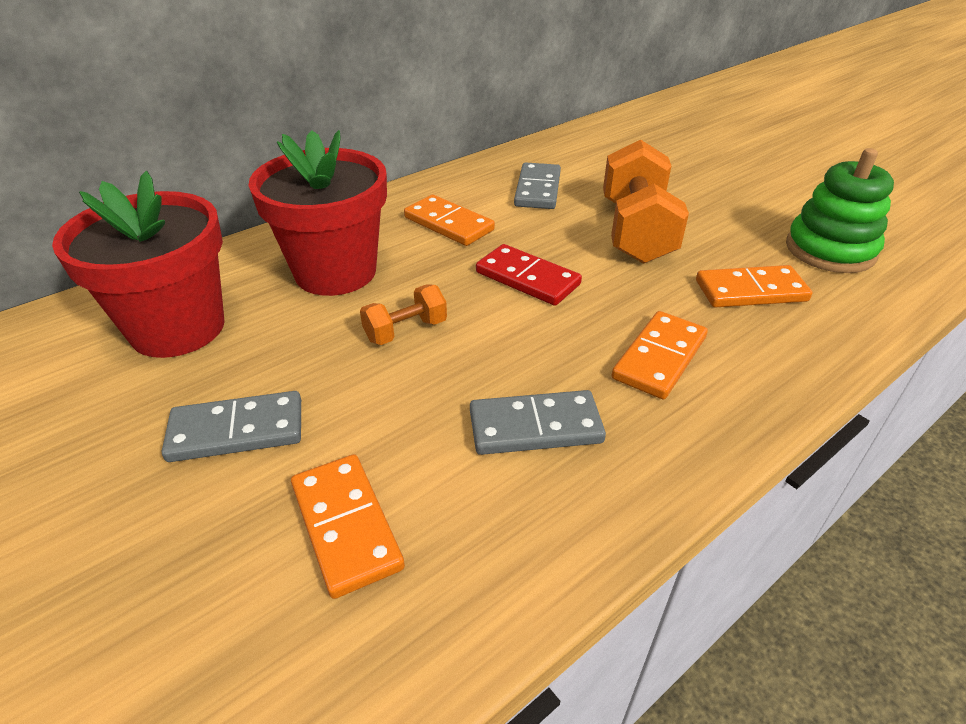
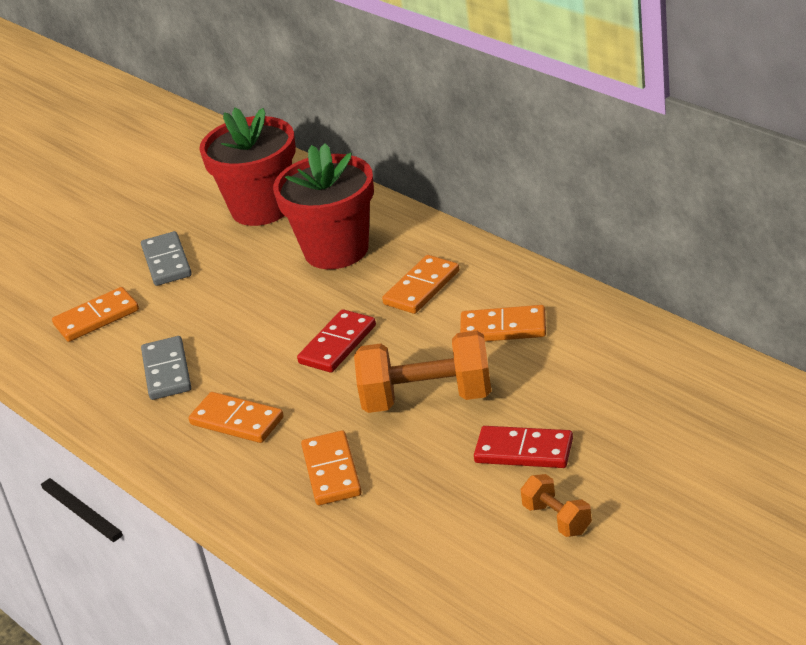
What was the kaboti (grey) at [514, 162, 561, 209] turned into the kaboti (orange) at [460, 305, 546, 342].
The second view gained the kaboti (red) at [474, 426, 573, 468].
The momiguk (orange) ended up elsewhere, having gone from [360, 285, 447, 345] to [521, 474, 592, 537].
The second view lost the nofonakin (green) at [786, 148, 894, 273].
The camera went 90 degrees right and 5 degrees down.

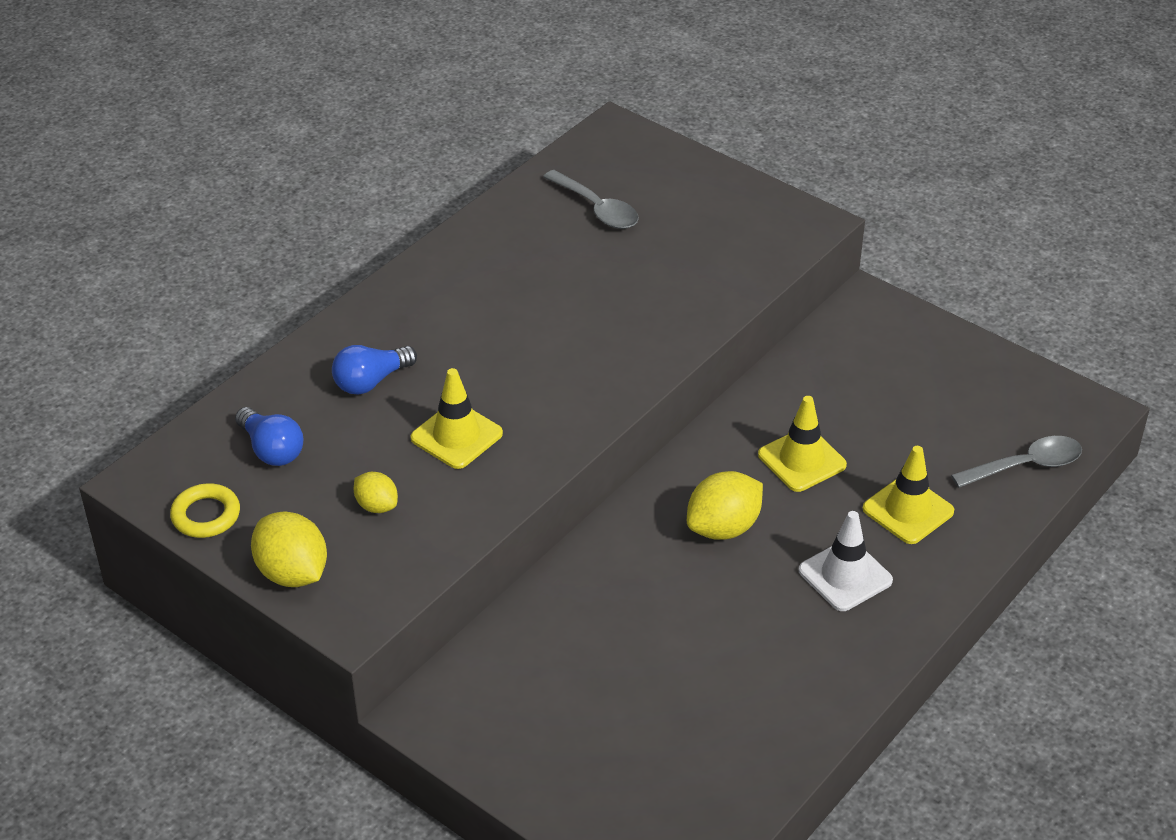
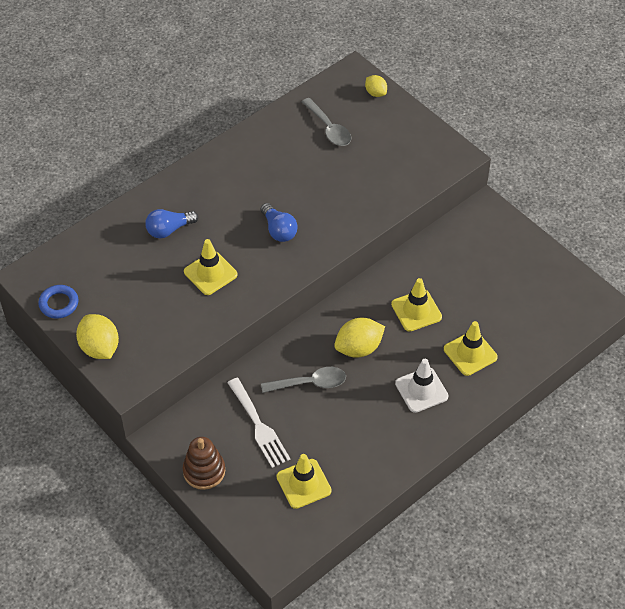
What was the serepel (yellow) at [170, 483, 240, 538] turned into the serepel (blue) at [38, 285, 78, 319].
The second view gained the nofonakin (brown) at [183, 437, 225, 490].
The second view gained the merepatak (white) at [227, 378, 291, 468].
The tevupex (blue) ended up elsewhere, having gone from [235, 407, 304, 466] to [261, 203, 298, 242].
The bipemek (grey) ended up elsewhere, having gone from [951, 436, 1082, 488] to [261, 367, 346, 393].
The second view gained the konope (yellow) at [276, 454, 332, 509].
The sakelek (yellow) ended up elsewhere, having gone from [354, 472, 398, 513] to [365, 75, 387, 97].
The camera went 10 degrees right and 10 degrees up.

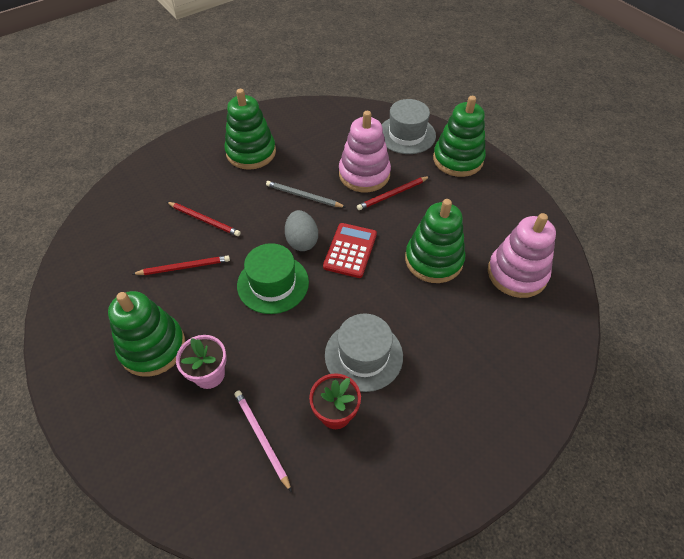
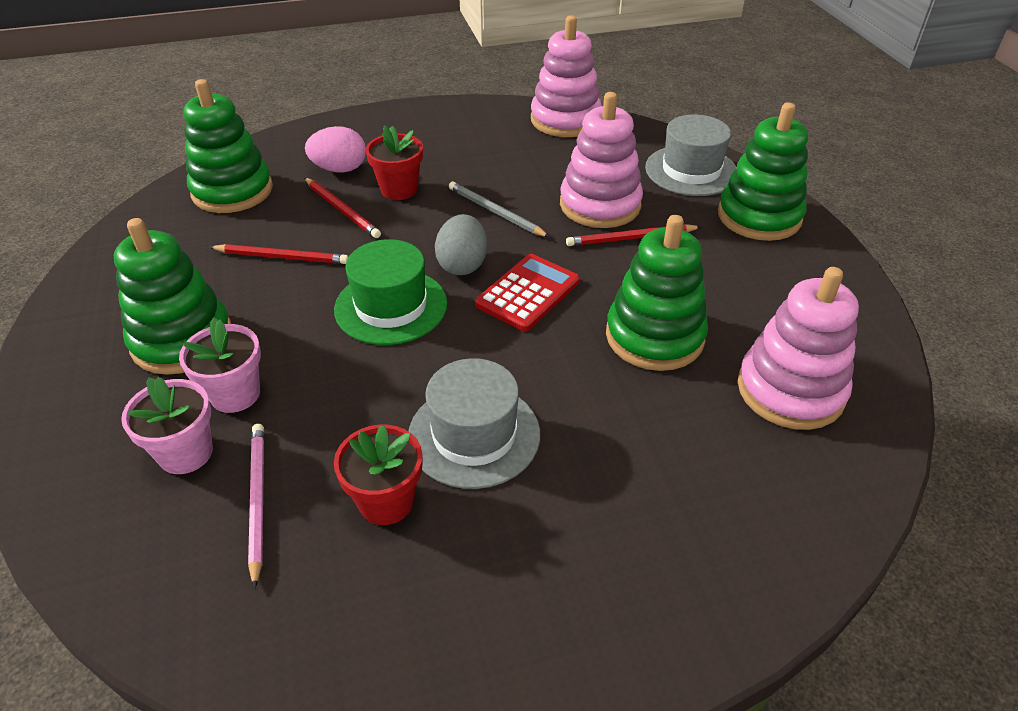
The second view gained the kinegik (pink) at [121, 377, 213, 474].
The nofonakin (green) ended up elsewhere, having gone from [224, 89, 276, 170] to [183, 79, 273, 213].
The second view gained the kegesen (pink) at [305, 126, 366, 173].
The second view gained the kinegik (red) at [366, 125, 423, 200].
The second view gained the nofonakin (pink) at [531, 15, 602, 137].
The camera went 20 degrees right and 10 degrees down.

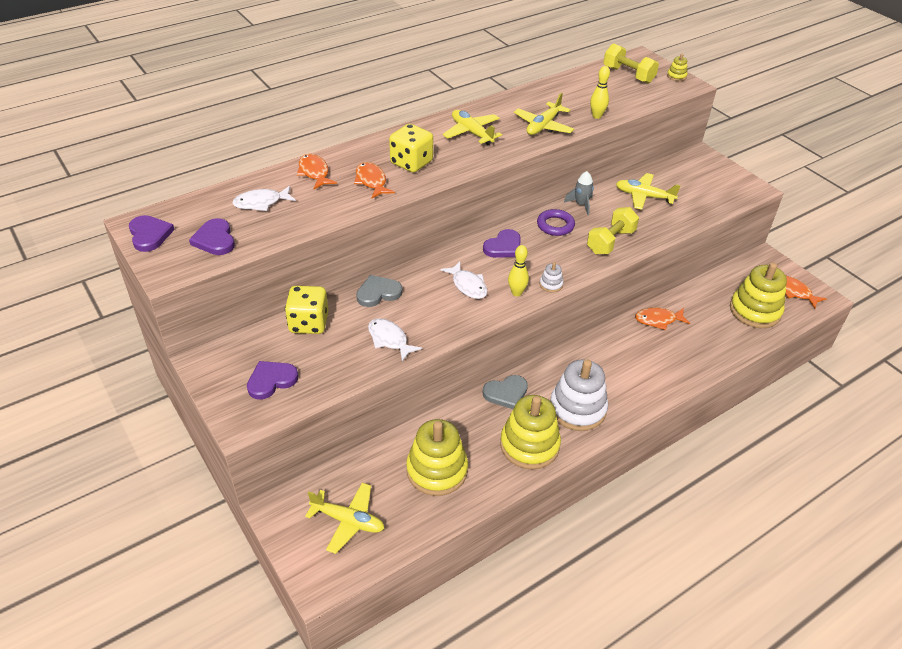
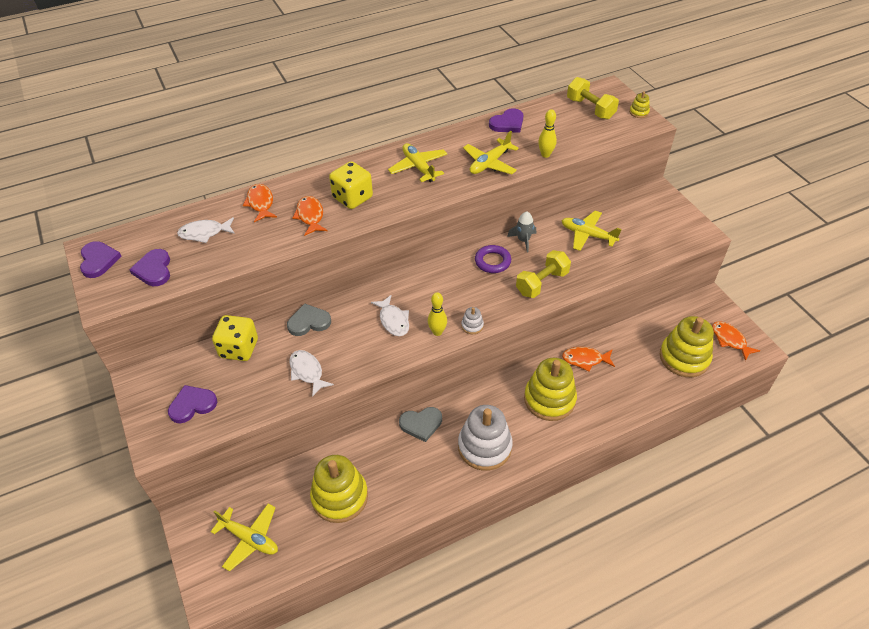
The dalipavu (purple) ended up elsewhere, having gone from [483, 229, 520, 258] to [489, 108, 524, 133].
The nofonakin (yellow) ended up elsewhere, having gone from [500, 395, 561, 470] to [524, 358, 577, 421].
The camera went 10 degrees right and 5 degrees up.

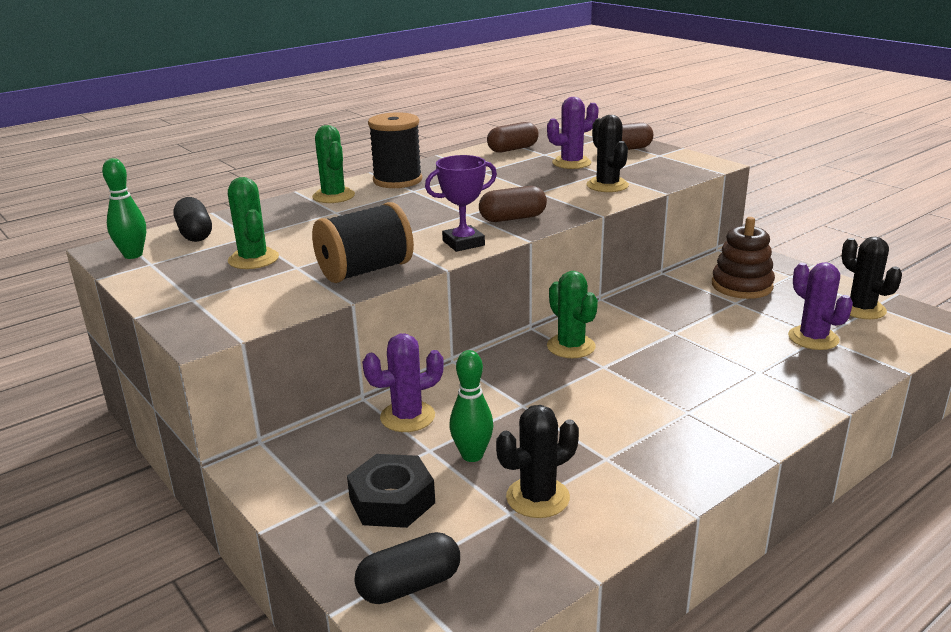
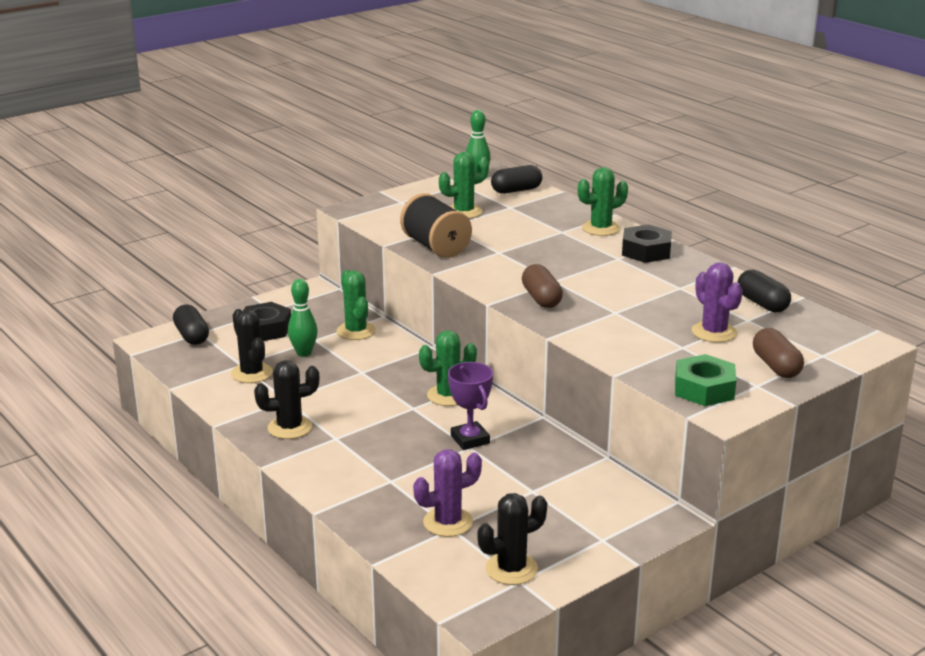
The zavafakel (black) ended up elsewhere, having gone from [586, 115, 629, 192] to [254, 360, 319, 439].
What was the zavafakel (purple) at [362, 333, 444, 432] turned into the zavafakel (green) at [337, 270, 376, 340].
The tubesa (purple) ended up elsewhere, having gone from [425, 155, 497, 252] to [448, 362, 493, 450].
Where the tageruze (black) stood at [368, 112, 422, 188], the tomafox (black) came to stand at [622, 224, 672, 263].
The second view gained the tomafox (green) at [675, 354, 736, 406].
What was the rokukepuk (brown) at [487, 122, 539, 153] turned into the rokukepuk (black) at [737, 270, 791, 313].
The second view lost the nofonakin (brown) at [712, 217, 775, 299].
The camera went 90 degrees right and 0 degrees up.

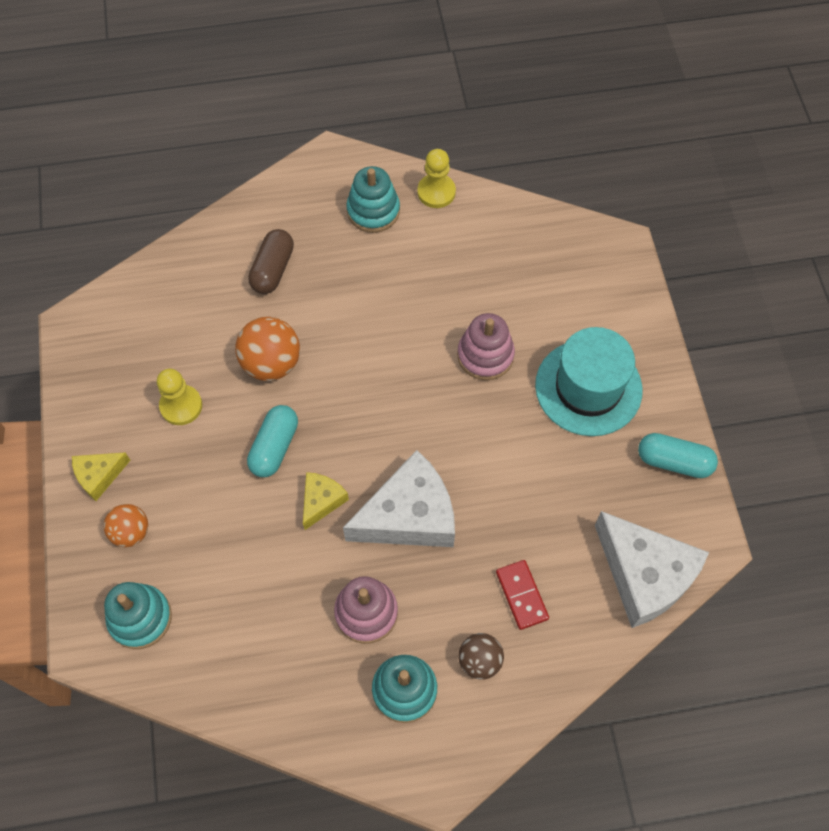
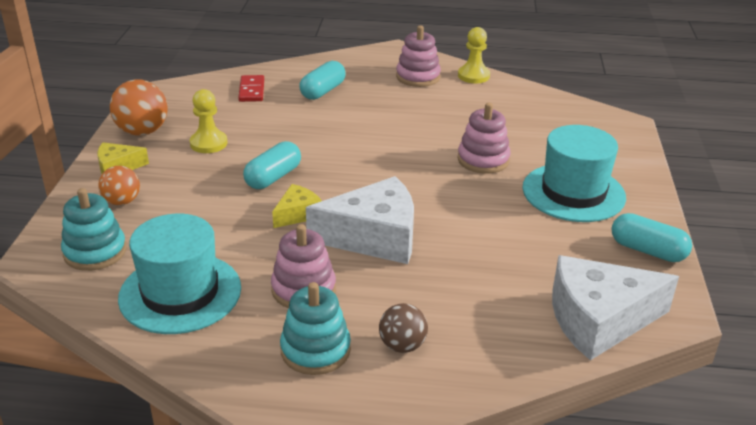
The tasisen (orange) ended up elsewhere, having gone from [236, 317, 300, 381] to [110, 79, 167, 136].
The second view gained the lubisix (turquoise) at [118, 214, 241, 334].
The kaboti (red) ended up elsewhere, having gone from [496, 560, 549, 630] to [238, 75, 264, 102].
What was the rokukepuk (brown) at [248, 229, 294, 294] turned into the rokukepuk (turquoise) at [299, 61, 346, 100].
What was the nofonakin (turquoise) at [346, 166, 400, 233] turned into the nofonakin (pink) at [396, 25, 441, 87].
The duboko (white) at [595, 511, 709, 628] ended up facing another way, 105 degrees clockwise from before.
The camera went 15 degrees right and 30 degrees down.

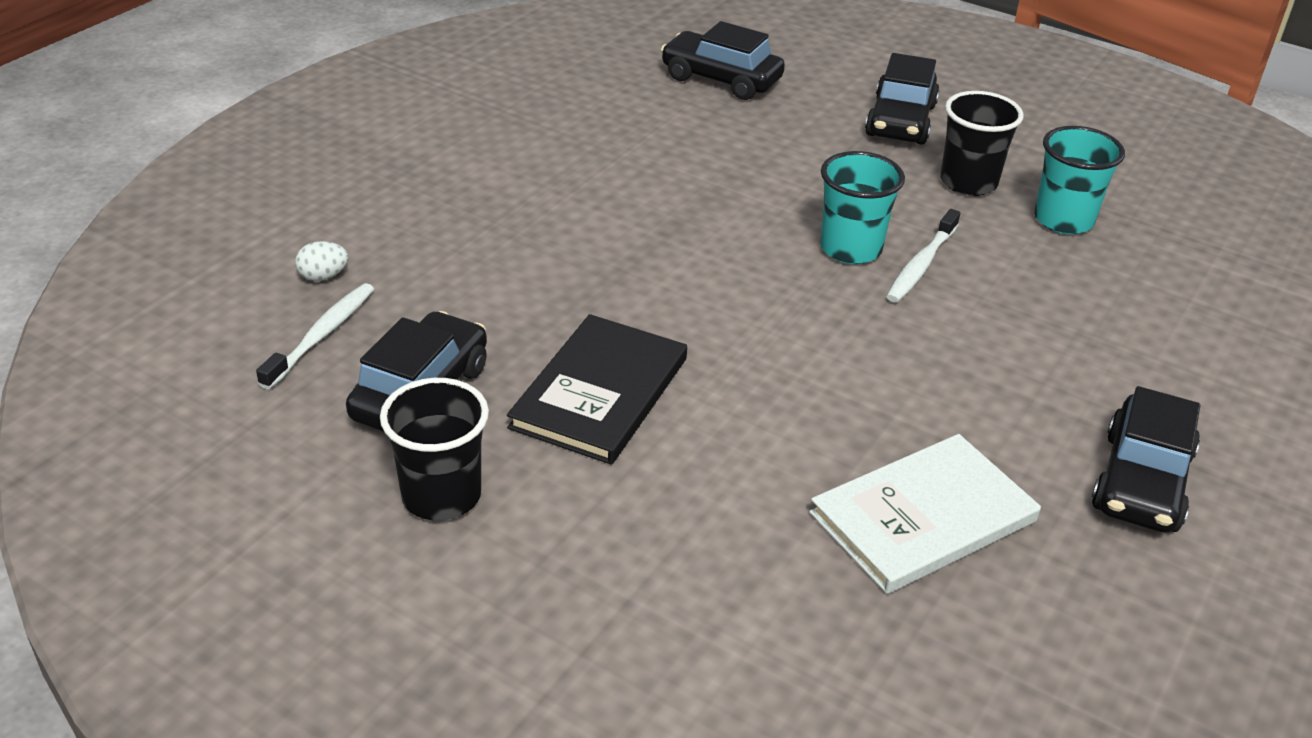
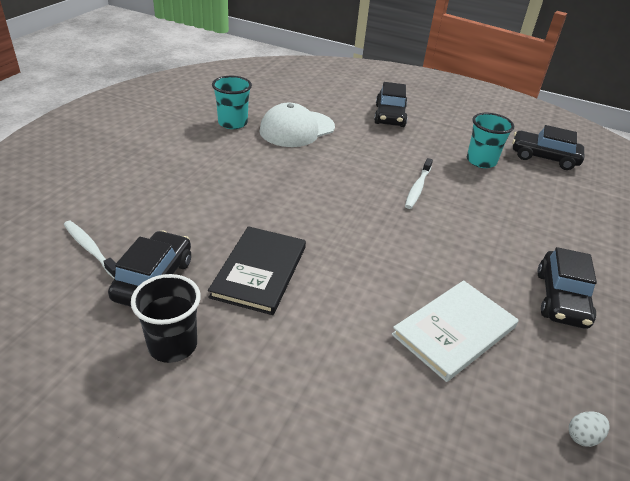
The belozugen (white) at [256, 283, 374, 389] ended up facing another way, 60 degrees counterclockwise from before.
The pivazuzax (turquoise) ended up elsewhere, having gone from [820, 151, 905, 264] to [212, 76, 252, 129].
The second view gained the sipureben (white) at [259, 103, 335, 147].
The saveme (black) ended up elsewhere, having gone from [661, 21, 785, 100] to [512, 125, 584, 170].
The kegesen (white) ended up elsewhere, having gone from [295, 241, 348, 281] to [569, 412, 610, 447].
The second view lost the pivazuzax (black) at [940, 91, 1024, 196].
The camera went 10 degrees left and 0 degrees up.

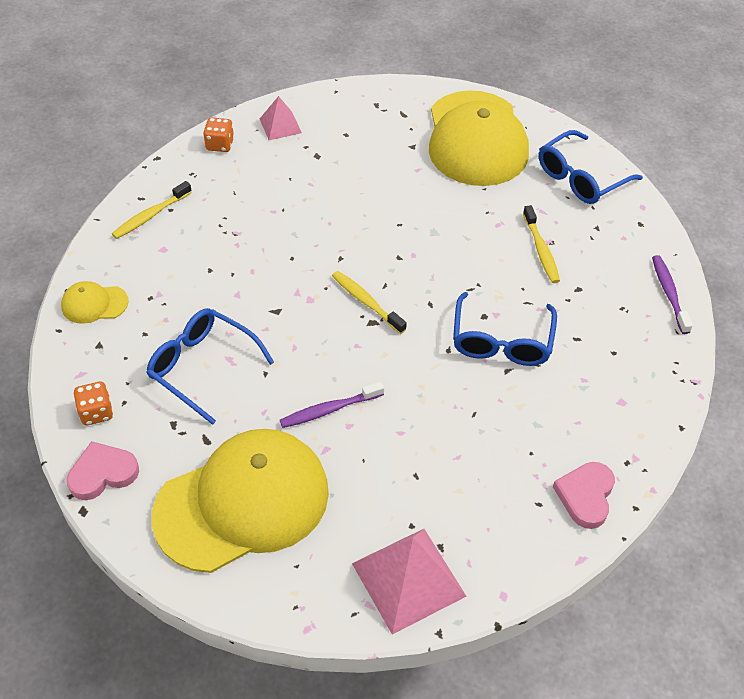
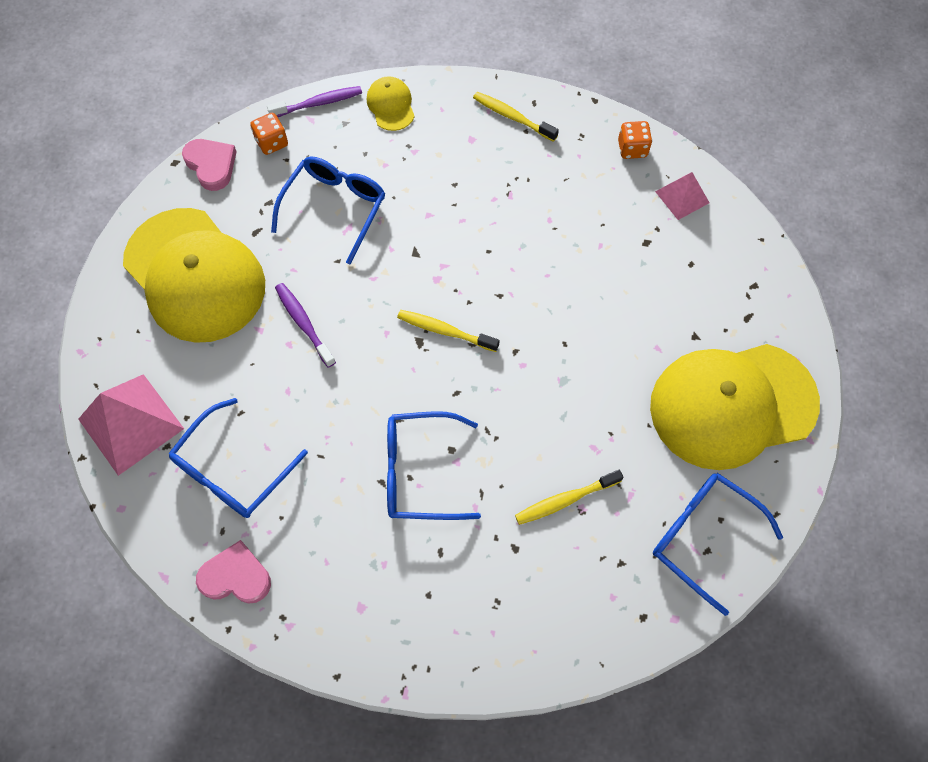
The second view gained the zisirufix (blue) at [168, 398, 308, 518].
The belozugen (purple) ended up elsewhere, having gone from [652, 255, 693, 334] to [267, 86, 362, 117].
The belozugen (yellow) at [332, 271, 407, 334] ended up facing another way, 105 degrees counterclockwise from before.
The camera went 80 degrees right and 15 degrees up.

